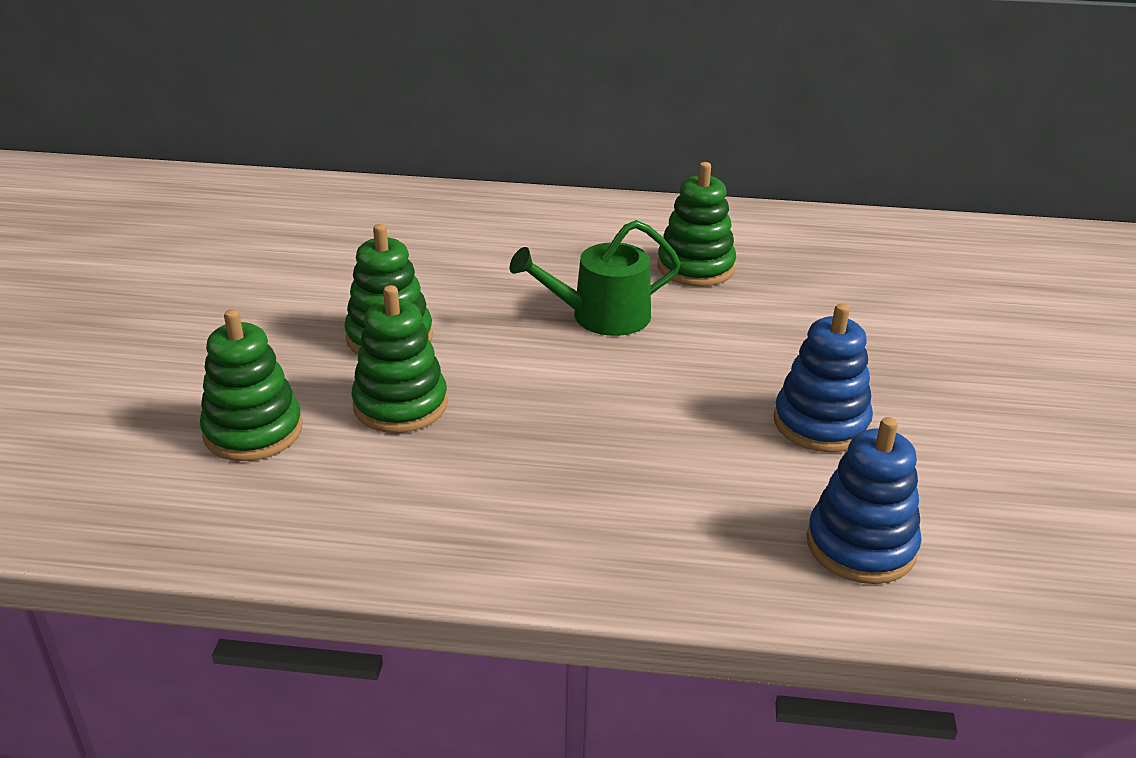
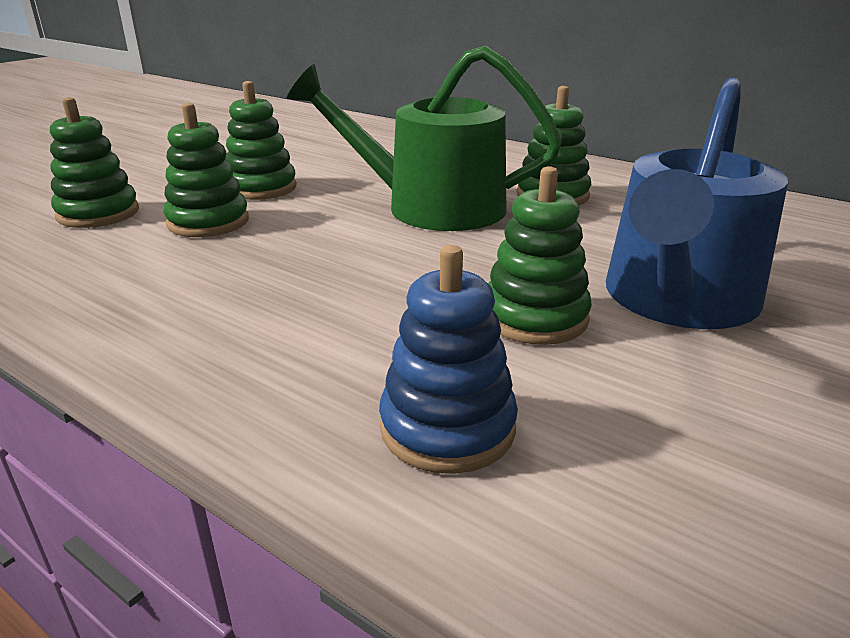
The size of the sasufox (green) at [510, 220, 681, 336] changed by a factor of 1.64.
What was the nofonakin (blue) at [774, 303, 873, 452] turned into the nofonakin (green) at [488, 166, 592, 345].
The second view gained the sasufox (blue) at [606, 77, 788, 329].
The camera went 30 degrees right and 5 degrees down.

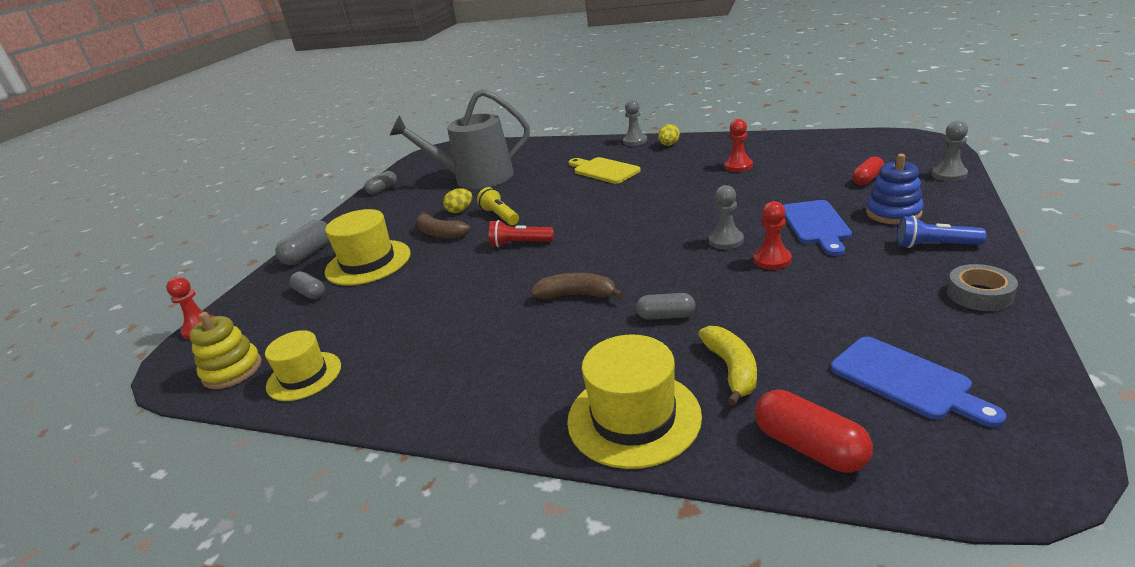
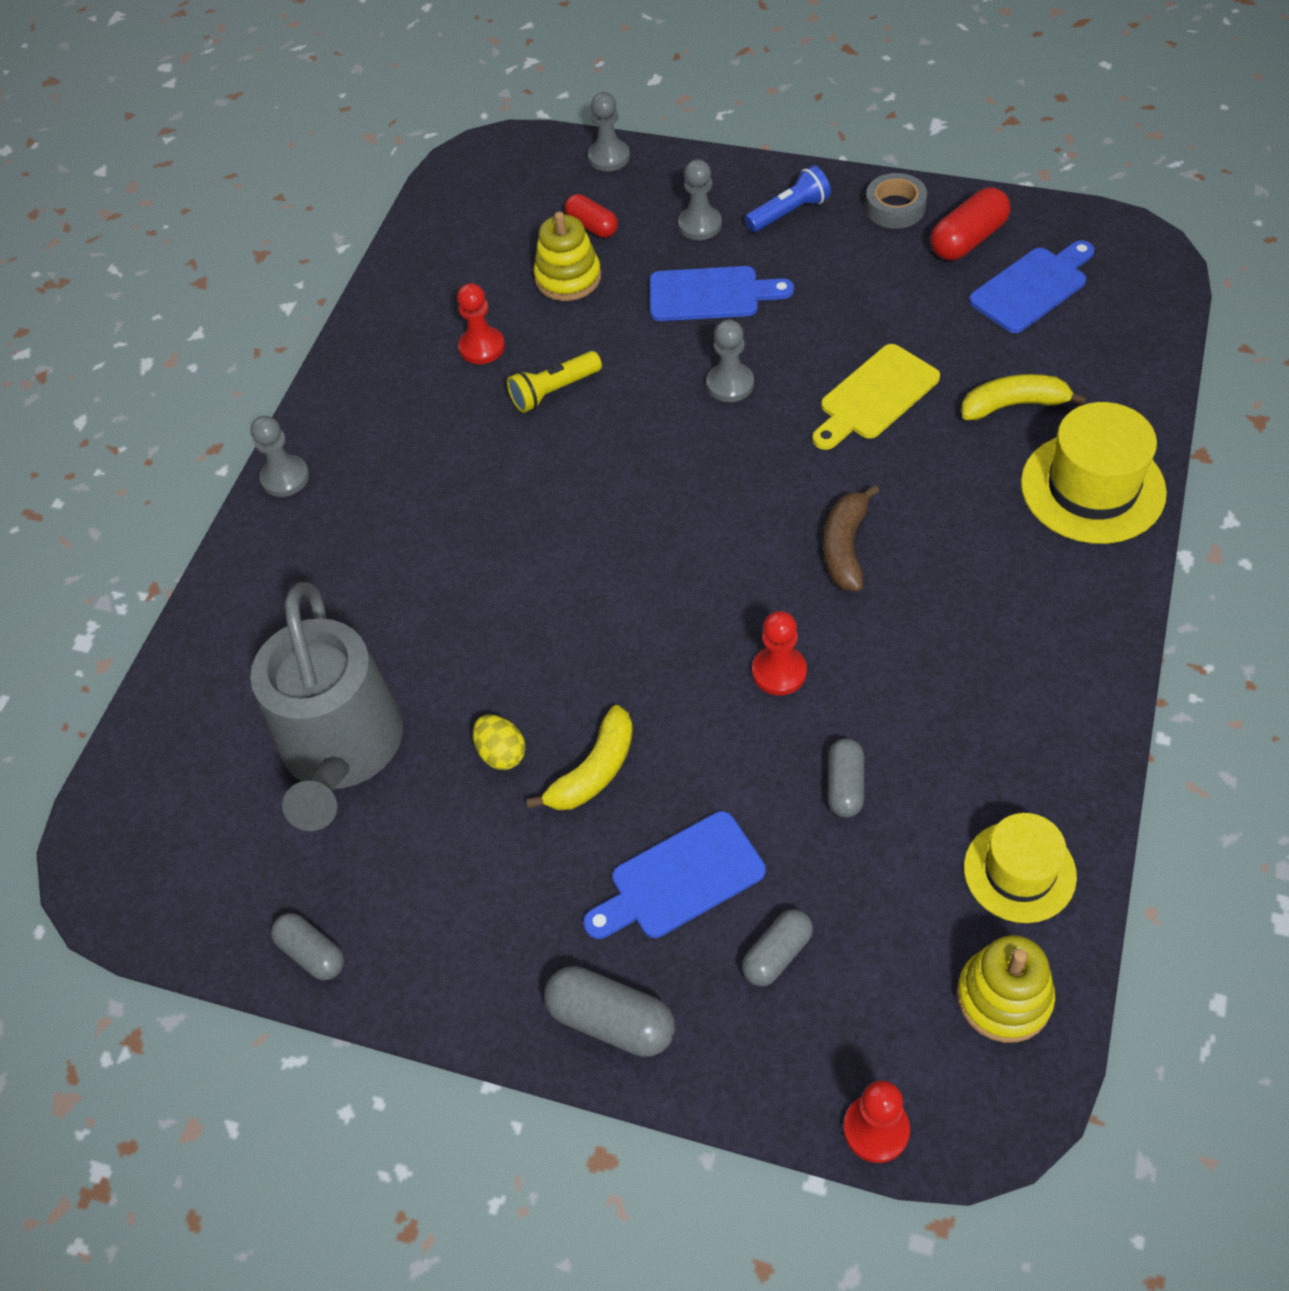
The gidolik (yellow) ended up elsewhere, having gone from [477, 187, 519, 225] to [507, 351, 602, 413].
What was the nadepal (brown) at [416, 212, 470, 239] turned into the nadepal (yellow) at [526, 705, 633, 810].
The second view gained the nofonakin (yellow) at [534, 211, 601, 301].
Where the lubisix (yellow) stood at [325, 209, 410, 286], the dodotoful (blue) came to stand at [583, 811, 766, 939].
Where the nofonakin (blue) stood at [866, 154, 924, 225], the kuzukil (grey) came to stand at [678, 159, 722, 240].
The gidolik (blue) at [897, 216, 987, 248] ended up facing another way, 135 degrees counterclockwise from before.
The kuzukil (red) ended up elsewhere, having gone from [753, 201, 792, 270] to [752, 611, 807, 695].
The dodotoful (yellow) ended up elsewhere, having gone from [569, 157, 641, 184] to [812, 344, 940, 450].
The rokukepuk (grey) ended up elsewhere, having gone from [636, 293, 696, 320] to [828, 738, 864, 817].
The rokukepuk (red) ended up elsewhere, having gone from [755, 390, 873, 473] to [931, 187, 1011, 260].
The second view lost the gidolik (red) at [489, 220, 554, 247].
The second view lost the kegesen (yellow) at [658, 124, 680, 146].
The camera went 90 degrees left and 25 degrees up.

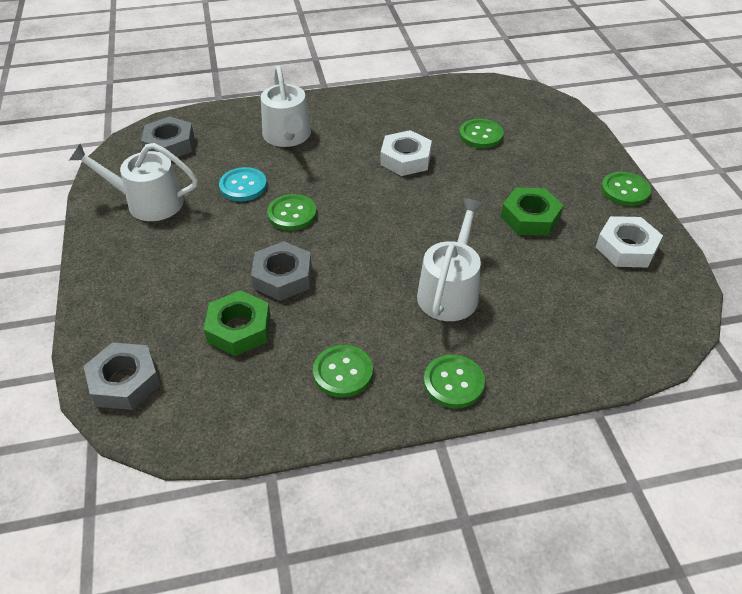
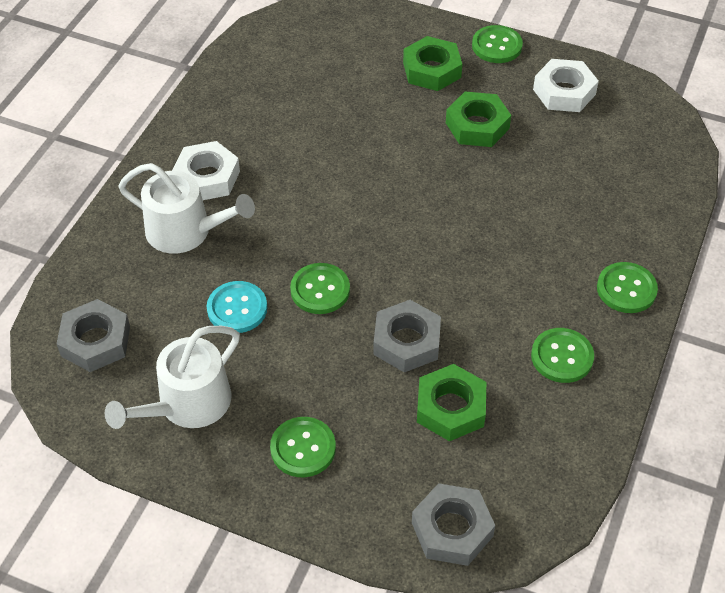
The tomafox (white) ended up elsewhere, having gone from [380, 130, 432, 176] to [172, 141, 240, 200].
The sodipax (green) ended up elsewhere, having gone from [459, 119, 504, 149] to [270, 417, 336, 477].
The second view gained the tomafox (green) at [403, 36, 462, 91].
The second view lost the sasufox (white) at [417, 198, 484, 321].
The camera went 55 degrees left and 5 degrees up.

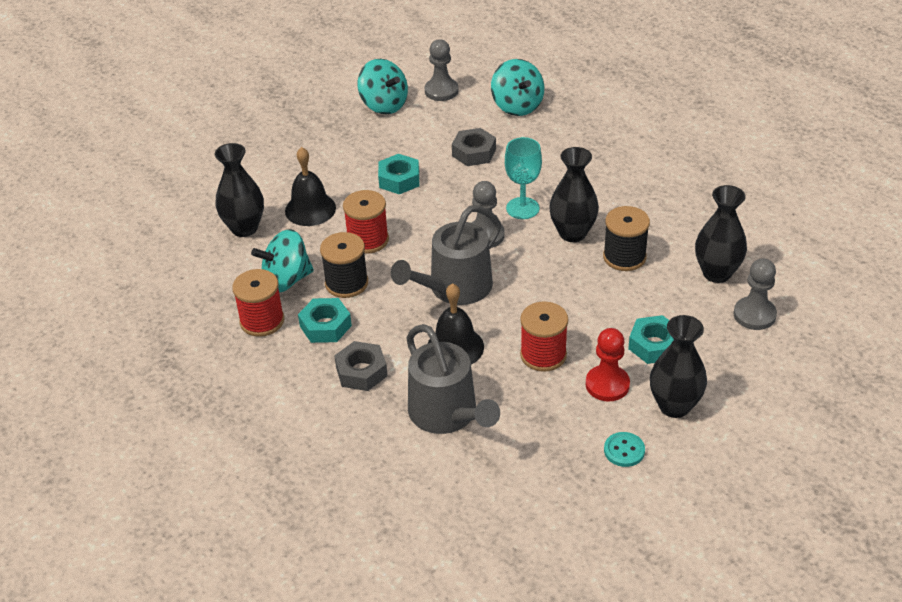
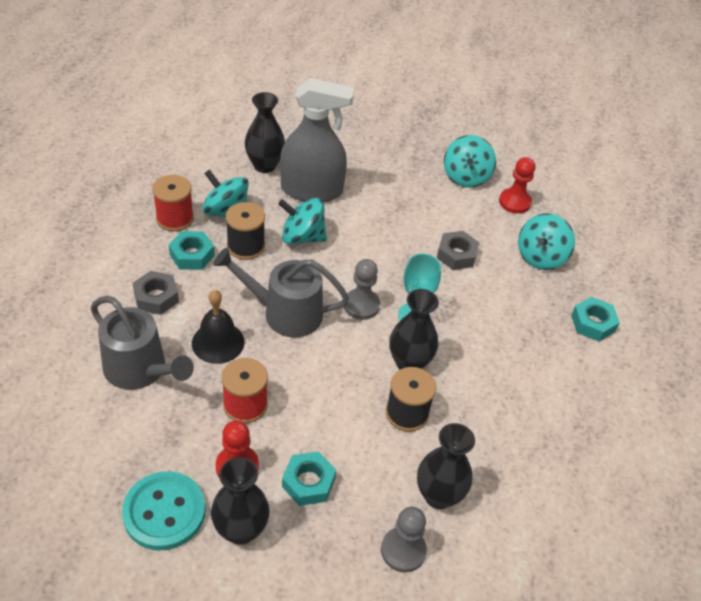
The sasufox (grey) at [406, 324, 500, 434] ended up facing another way, 75 degrees counterclockwise from before.
The size of the sodipax (turquoise) at [604, 432, 645, 467] changed by a factor of 2.04.
Where the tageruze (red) stood at [343, 190, 389, 254], the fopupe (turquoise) came to stand at [278, 198, 327, 244].
Where the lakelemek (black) stood at [285, 147, 336, 226], the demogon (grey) came to stand at [280, 78, 354, 203].
What was the kuzukil (grey) at [425, 39, 459, 101] turned into the kuzukil (red) at [499, 157, 535, 214].
The tomafox (turquoise) ended up elsewhere, having gone from [378, 154, 419, 194] to [571, 297, 620, 341].
The camera went 50 degrees right and 5 degrees up.

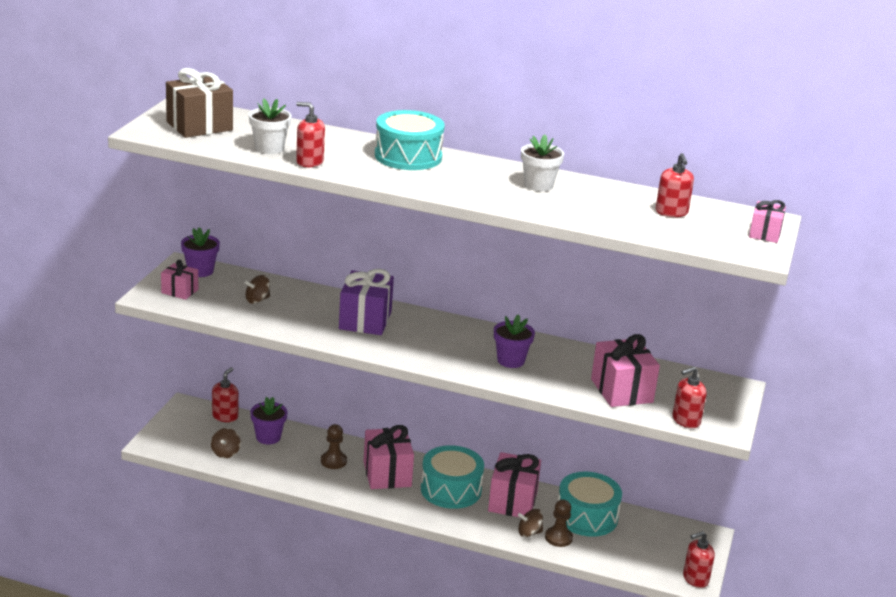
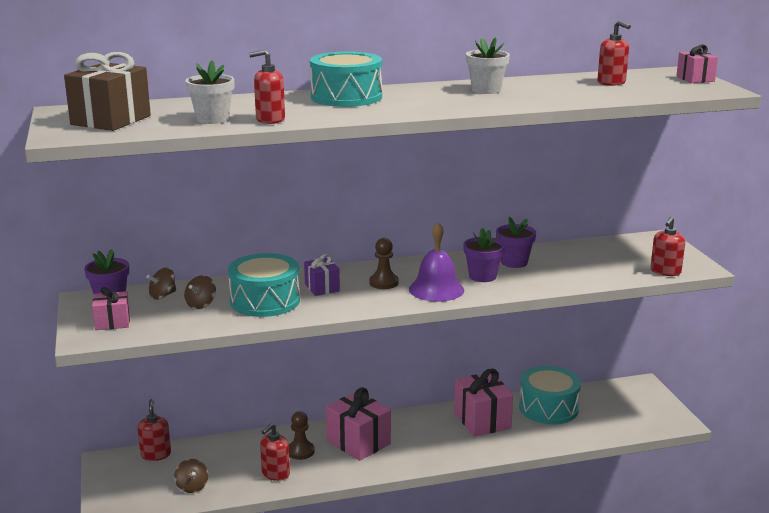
The fopupe (brown) ended up elsewhere, having gone from [518, 509, 543, 537] to [147, 267, 176, 300].
The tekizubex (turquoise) ended up elsewhere, having gone from [421, 445, 484, 509] to [228, 253, 300, 317].
The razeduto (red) ended up elsewhere, having gone from [683, 531, 715, 588] to [260, 423, 290, 481].
The size of the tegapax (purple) at [339, 269, 394, 335] changed by a factor of 0.57.
The kuzukil (brown) ended up elsewhere, having gone from [545, 499, 573, 547] to [369, 238, 398, 289].
The second view gained the lakelemek (purple) at [409, 222, 464, 302].
The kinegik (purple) ended up elsewhere, having gone from [250, 397, 287, 444] to [496, 216, 536, 268].
The second view lost the tegapax (pink) at [591, 334, 660, 407].
The camera went 30 degrees left and 5 degrees down.

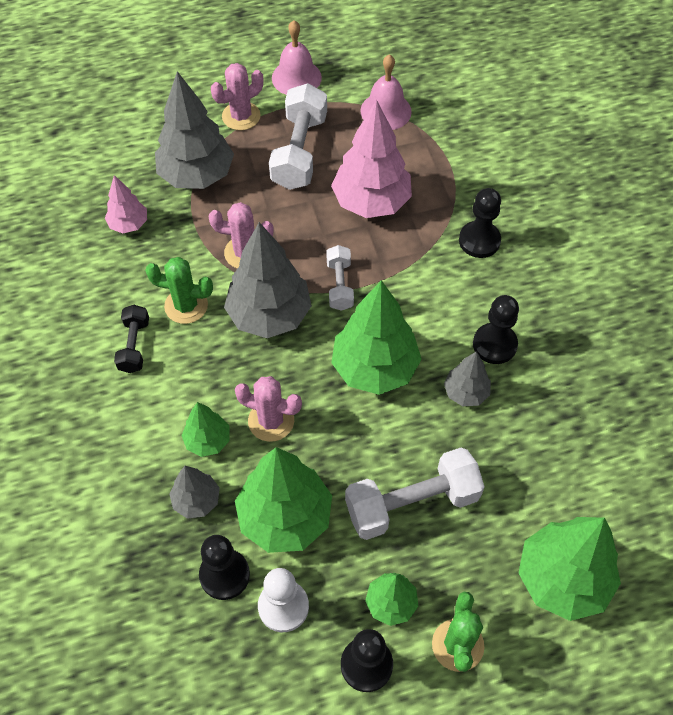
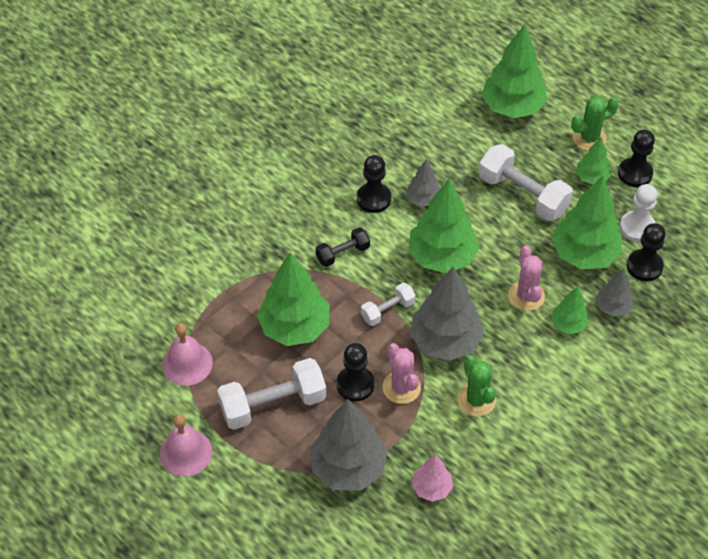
What was the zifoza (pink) at [331, 100, 412, 218] turned into the zifoza (green) at [257, 252, 329, 346].
The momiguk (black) ended up elsewhere, having gone from [114, 305, 149, 373] to [316, 227, 370, 267].
The kuzukil (black) ended up elsewhere, having gone from [459, 188, 501, 258] to [336, 343, 375, 401].
The second view lost the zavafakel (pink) at [211, 63, 263, 130].
The camera went 120 degrees left and 5 degrees down.

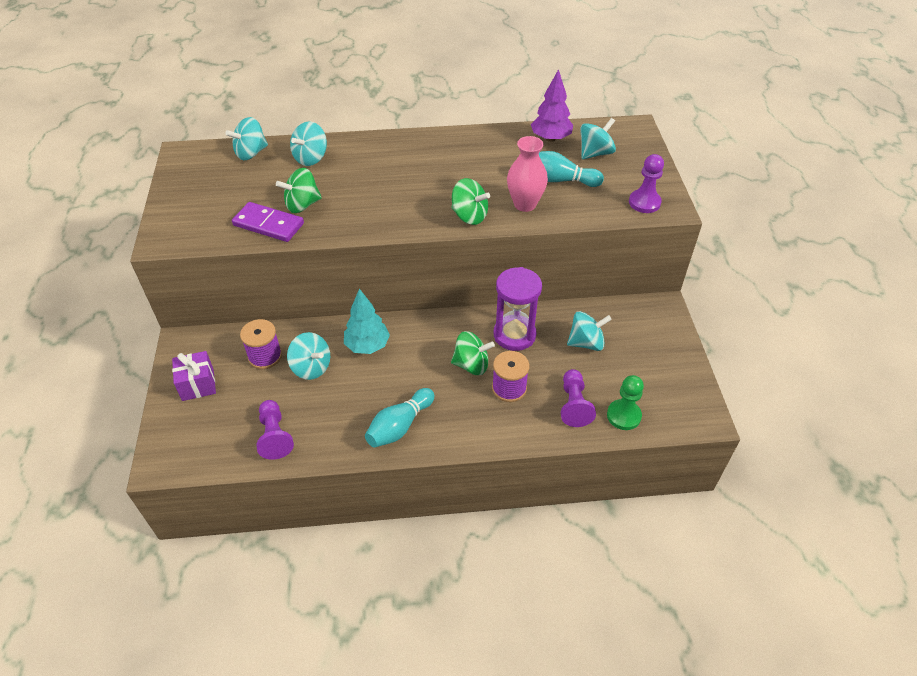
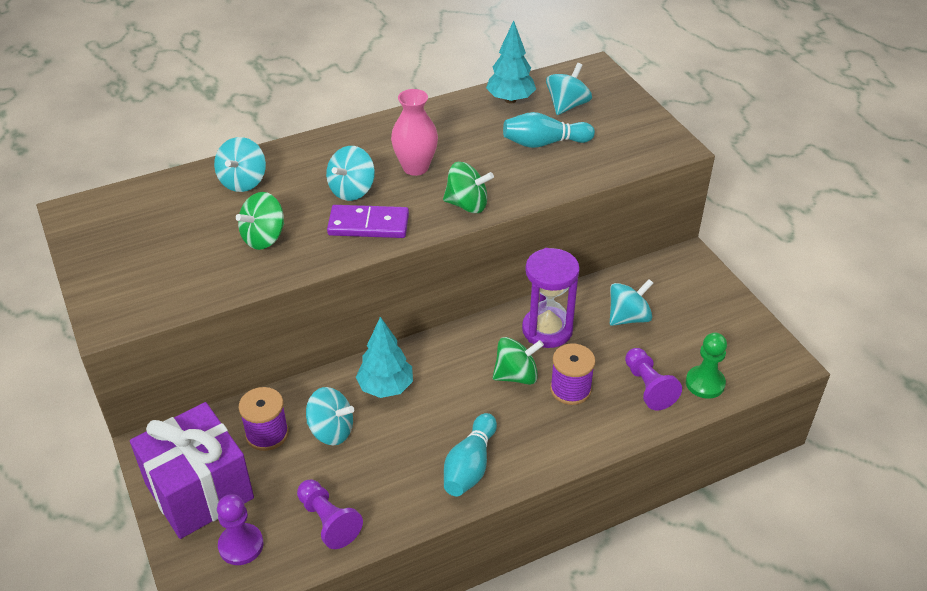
The size of the tegapax (purple) at [172, 351, 216, 401] changed by a factor of 1.90.
The kuzukil (purple) ended up elsewhere, having gone from [629, 154, 664, 213] to [217, 494, 264, 565].
The fopupe (turquoise) ended up elsewhere, having gone from [225, 117, 268, 160] to [326, 146, 375, 201].
The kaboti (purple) ended up elsewhere, having gone from [232, 202, 304, 242] to [327, 205, 409, 238].
The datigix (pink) ended up elsewhere, having gone from [507, 136, 548, 212] to [391, 89, 438, 176].
What was the zifoza (purple) at [531, 69, 573, 142] turned into the zifoza (turquoise) at [486, 20, 536, 103].
The camera went 20 degrees left and 5 degrees down.

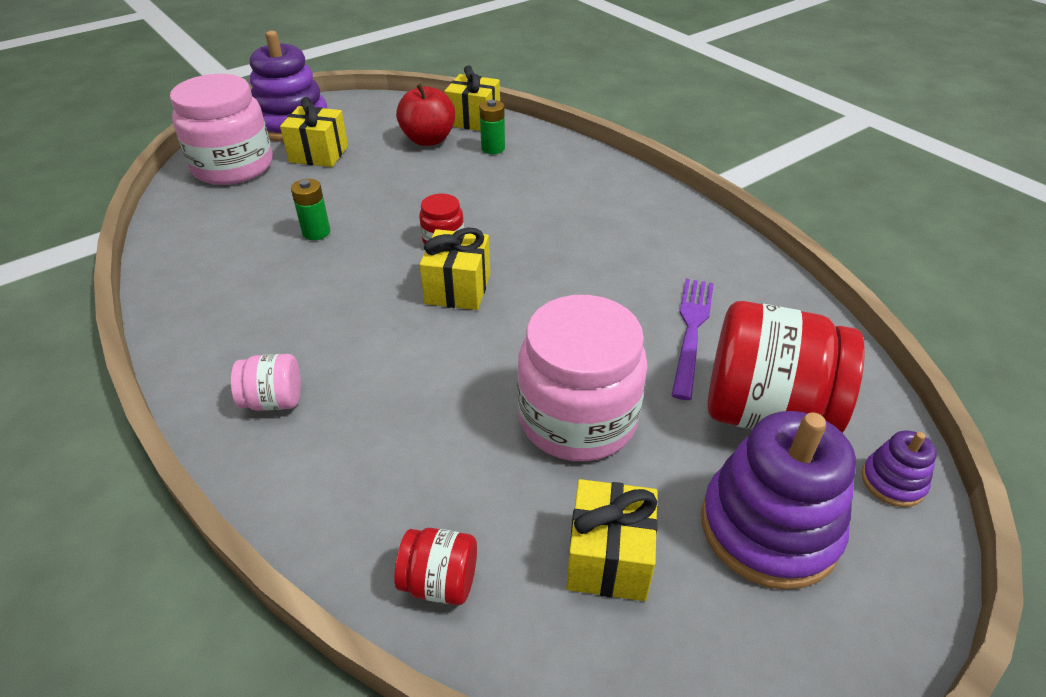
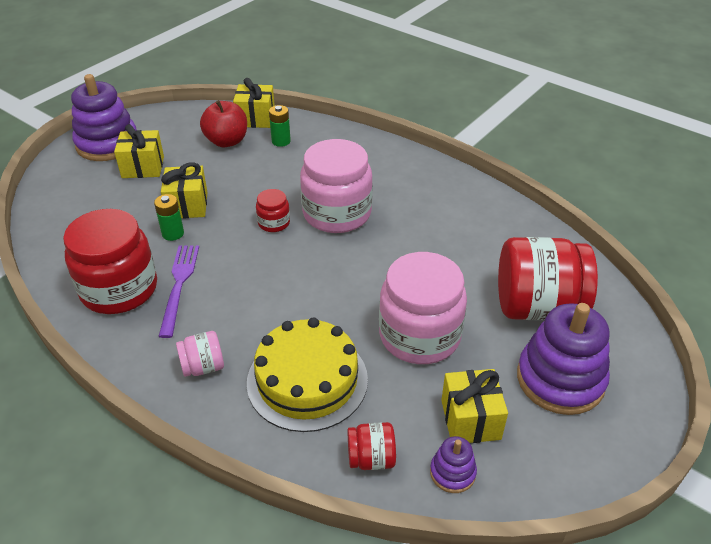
The second view gained the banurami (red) at [63, 209, 157, 314].
The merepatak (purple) ended up elsewhere, having gone from [671, 279, 714, 400] to [158, 246, 199, 338].
The tegapax (yellow) ended up elsewhere, having gone from [420, 227, 490, 310] to [161, 162, 208, 218].
The second view gained the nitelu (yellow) at [247, 317, 368, 432].
The banurami (pink) ended up elsewhere, having gone from [170, 74, 273, 185] to [300, 139, 373, 233].
The nofonakin (purple) ended up elsewhere, having gone from [862, 431, 937, 507] to [430, 436, 477, 493].
The camera went 15 degrees left and 0 degrees up.

